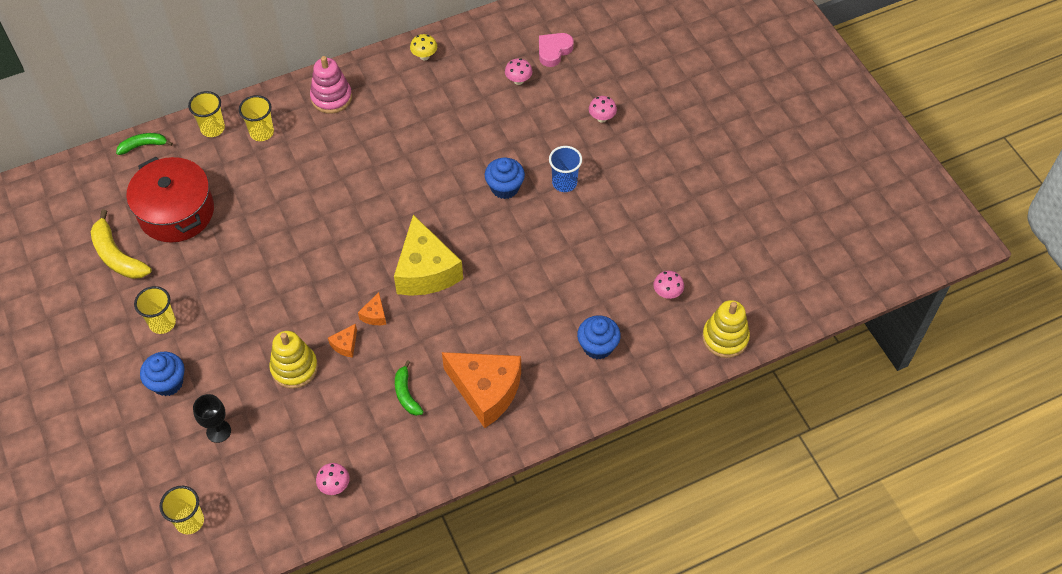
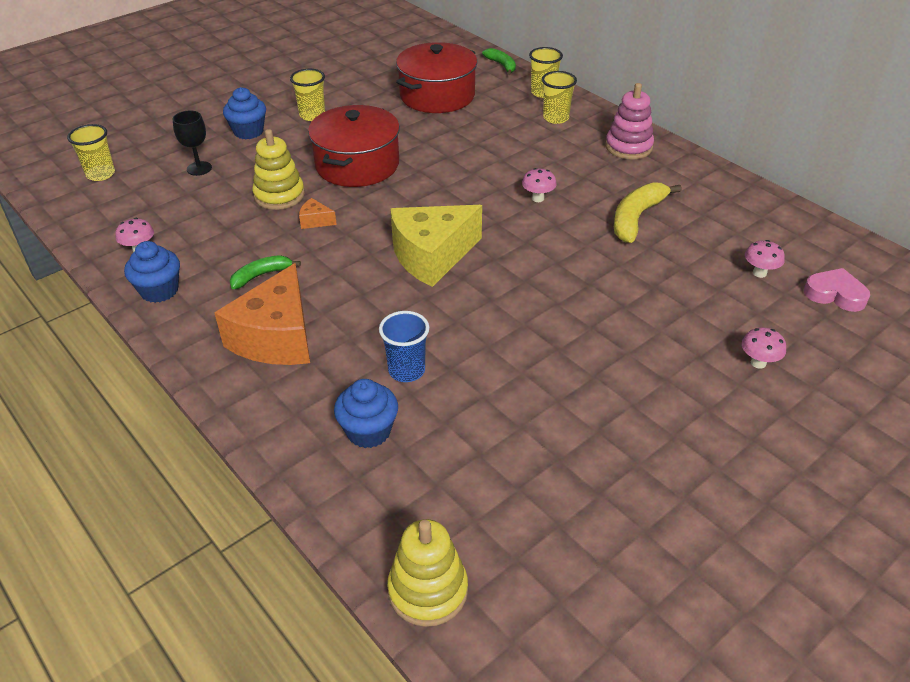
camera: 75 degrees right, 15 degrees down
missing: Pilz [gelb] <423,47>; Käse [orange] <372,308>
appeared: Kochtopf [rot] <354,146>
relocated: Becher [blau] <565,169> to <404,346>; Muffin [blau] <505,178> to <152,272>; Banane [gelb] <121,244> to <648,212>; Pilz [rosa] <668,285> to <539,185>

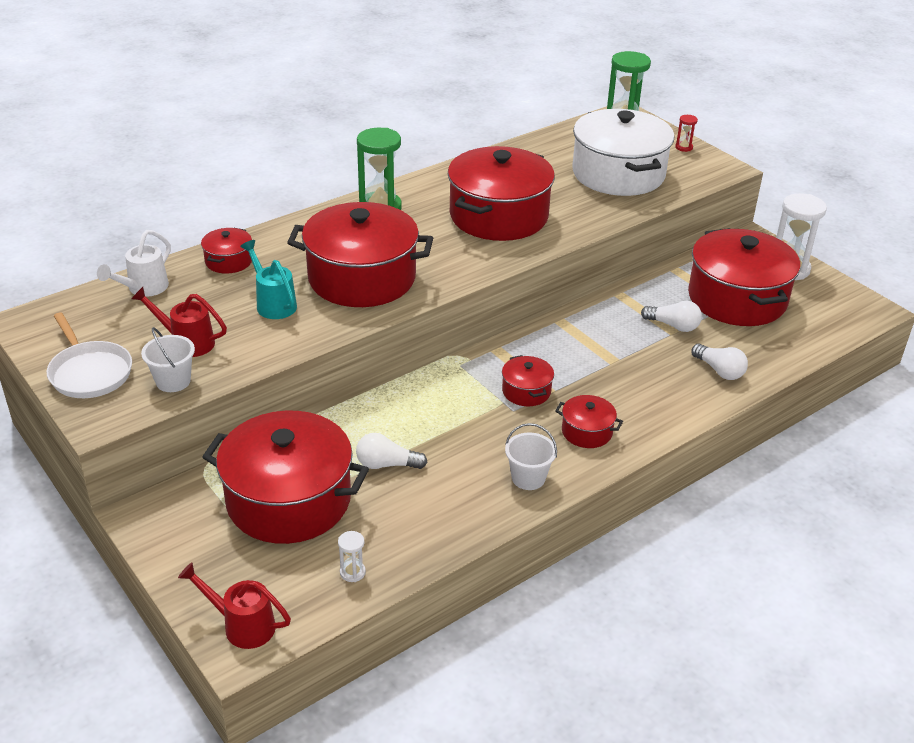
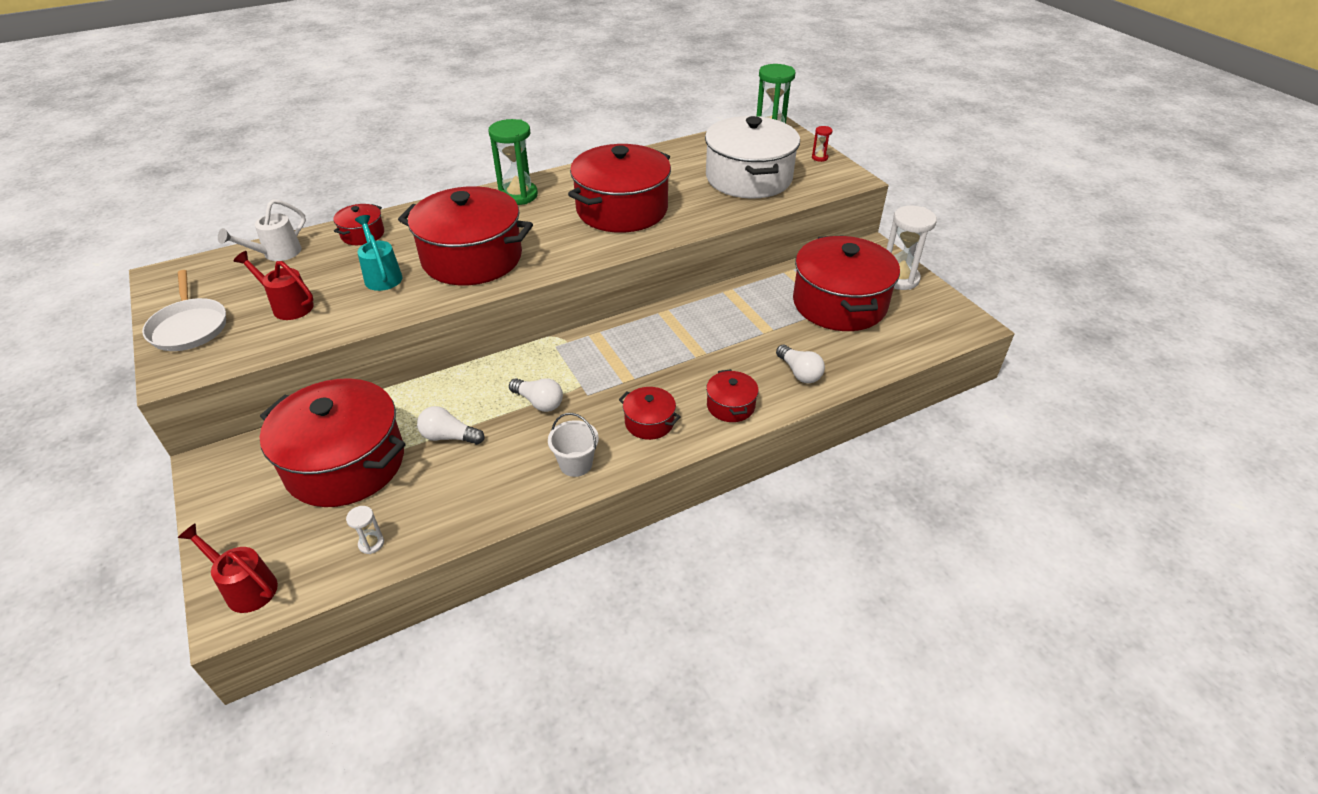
camera: 10 degrees right, 5 degrees up
missing: Eimer [weiß] <168,359>
relocated: Glühbirne [weiß] <671,316> to <536,395>; Kochtopf [rot] <528,380> to <732,395>

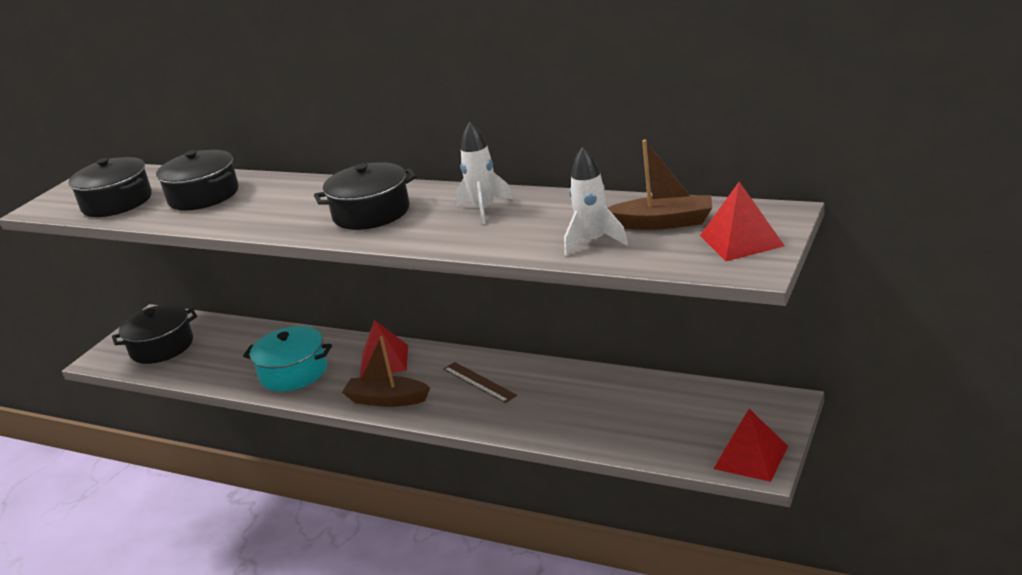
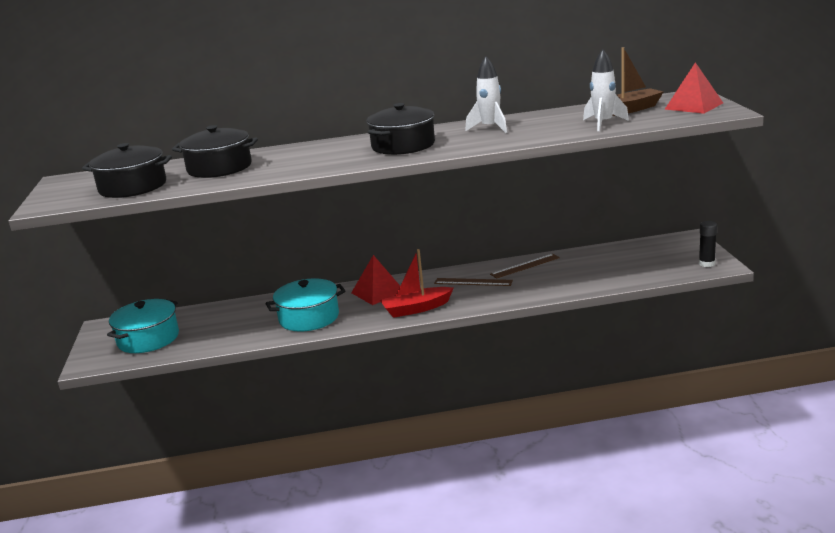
camera: 35 degrees left, 5 degrees down
appeared: Lineal [braun] <525,266>
exchanged: Pyramide [rot] <751,445> to Klebestift [schwarz] <708,244>
colour: Kochtopf [schwarz] <154,334> to Kochtopf [türkis] <143,326>; Boot [braun] <386,371> to Boot [rot] <416,283>

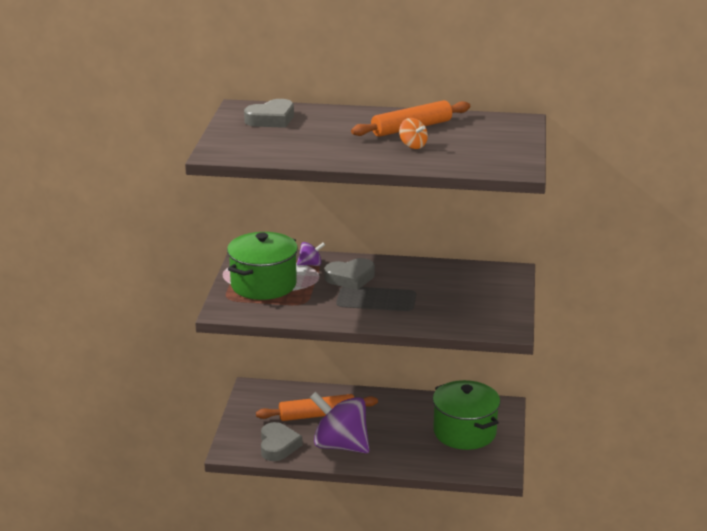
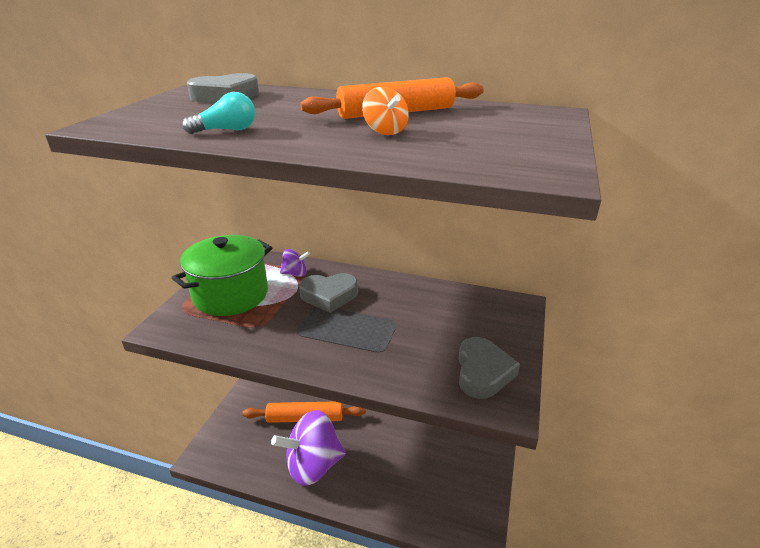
camera: 10 degrees right, 5 degrees up
missing: Kochtopf [grün] <466,415>
appeared: Glühbirne [türkis] <218,113>
relocated: Herz [grau] <282,441> to <489,368>
spun: Kreisel [lila] <339,422> = <308,448> 60 degrees counterclockwise

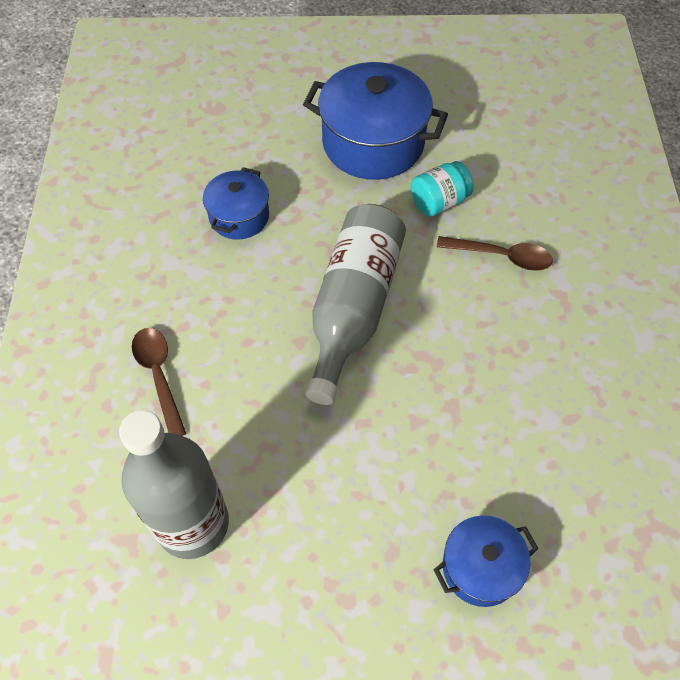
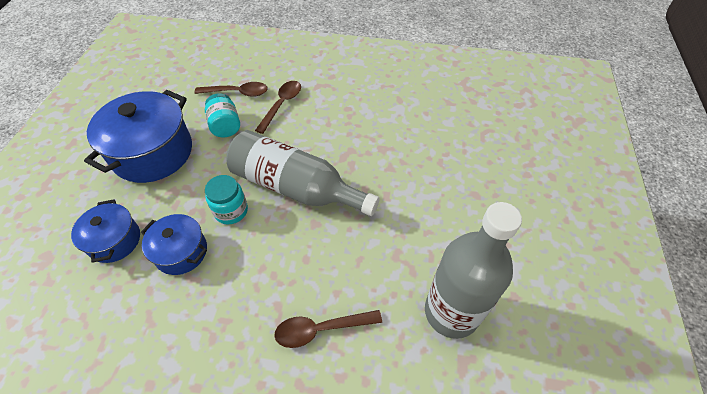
camera: 80 degrees left, 5 degrees down
appeared: Löffel [braun] <231,89>; Einmachglas [türkis] <226,199>
relocated: Kochtopf [blau] <486,561> to <105,231>

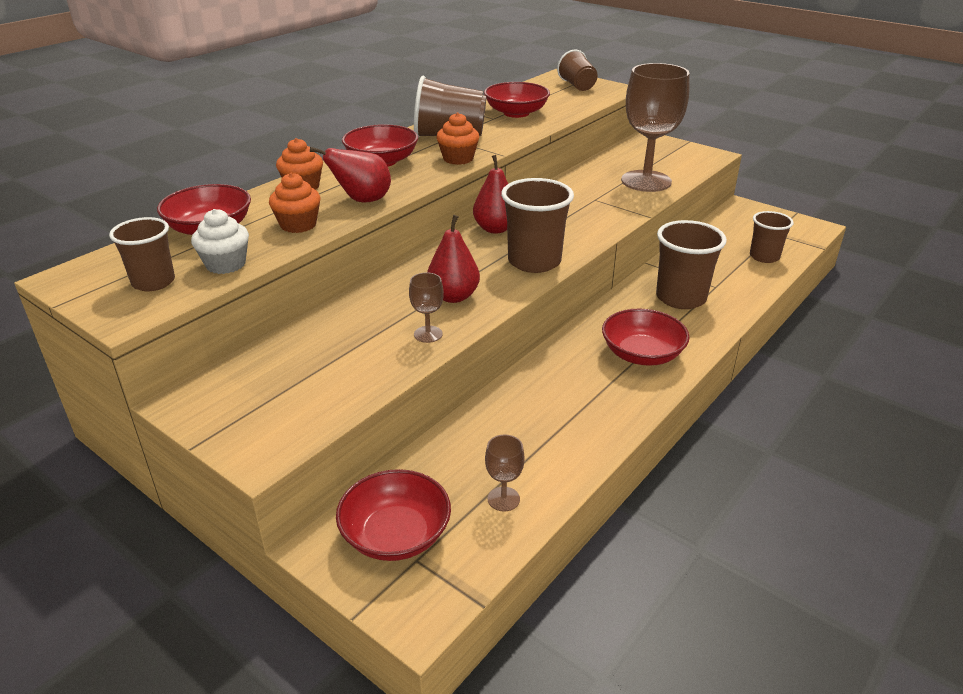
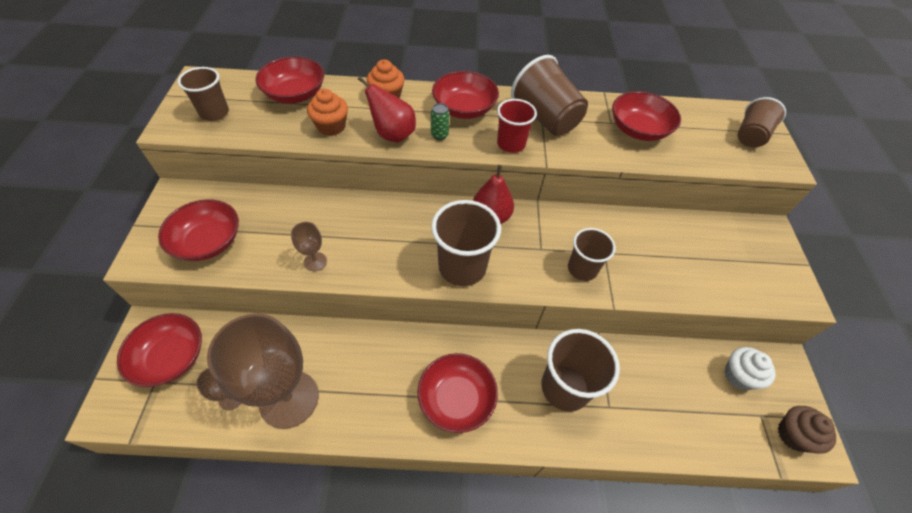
camera: 50 degrees right, 20 degrees up
missing: Birne [rot] <453,259>
appeared: Dose [grün] <440,121>; Schüssel [rot] <198,230>; Muffin [braun] <807,430>
relocated: Kelch [braun] <655,127> to <262,371>; Muffin [weiß] <220,241> to <750,368>; Becher [braun] <772,237> to <592,254>
exchanged: Muffin [orange] <457,139> to Becher [rot] <517,126>

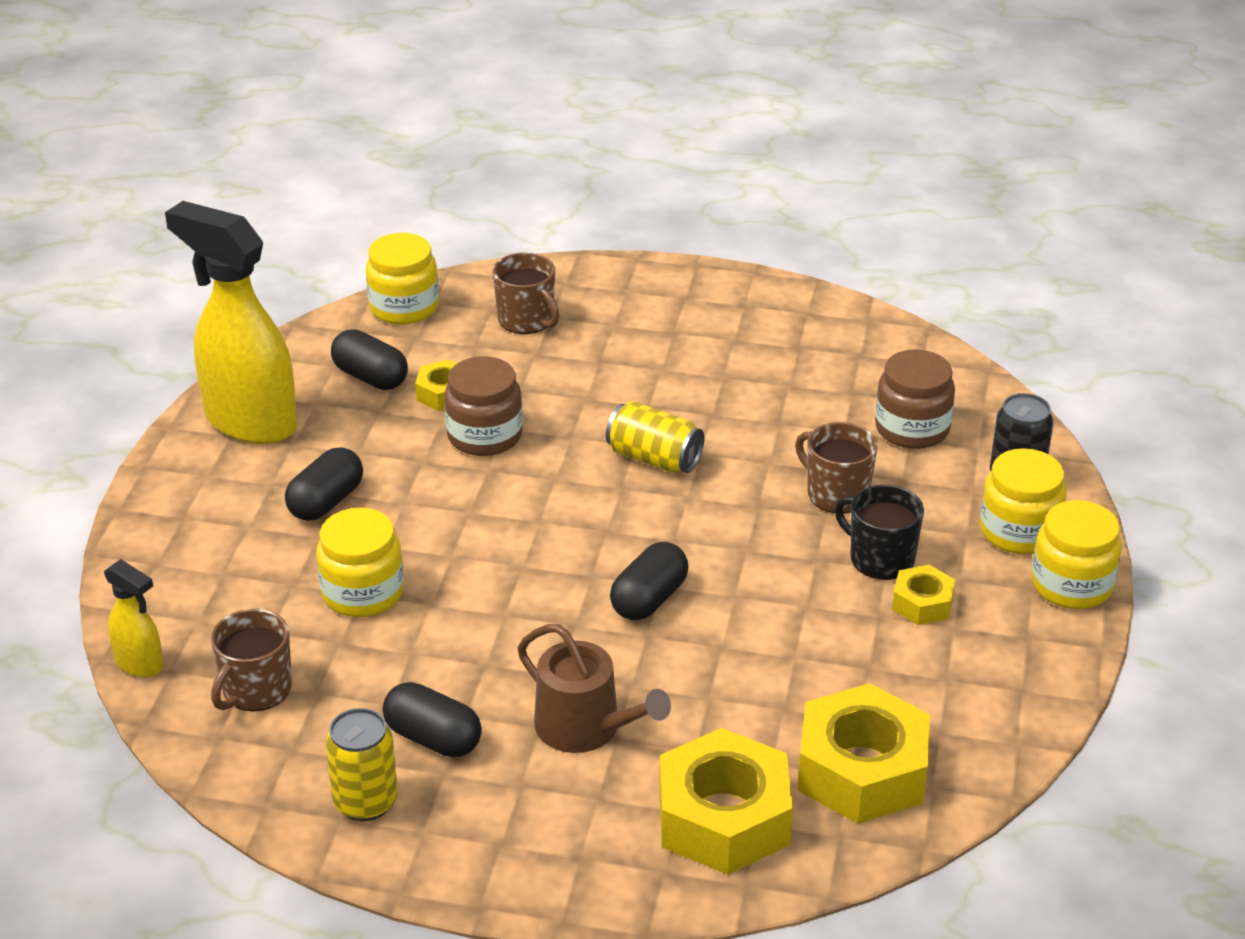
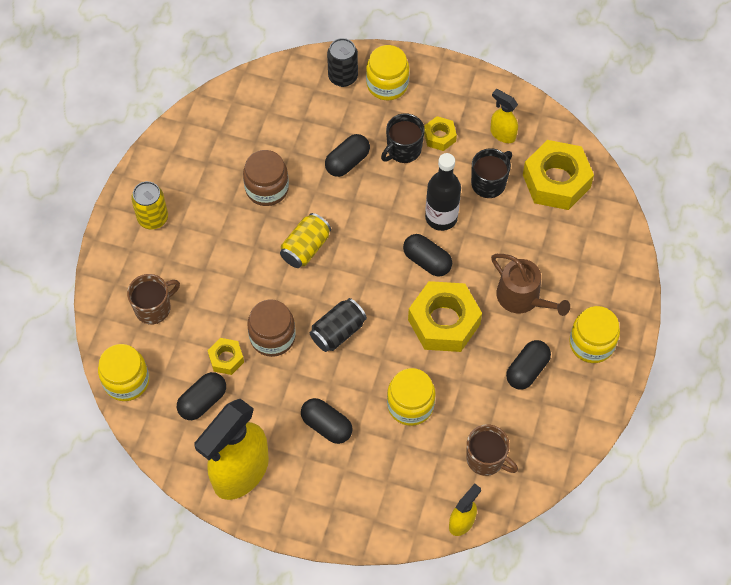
camera: 85 degrees left, 25 degrees up
appeared: Sprühflasche [gelb] <504,116>; Tasse [schwarz] <491,173>; Flasche [schwarz] <443,192>; Dose [schwarz] <338,325>
relocated: Einmachglas [braun] <915,399> to <266,178>; Einmachglas [gelb] <1076,554> to <594,334>; Dose [gelb] <362,764> to <149,205>; Sechskantmutter [gelb] <726,801> to <445,316>
exchanged: Tasse [braun] <836,468> to Kapsel [schwarz] <347,155>
spun: Gießkanne [braun] <594,688> = <530,285> 90 degrees clockwise

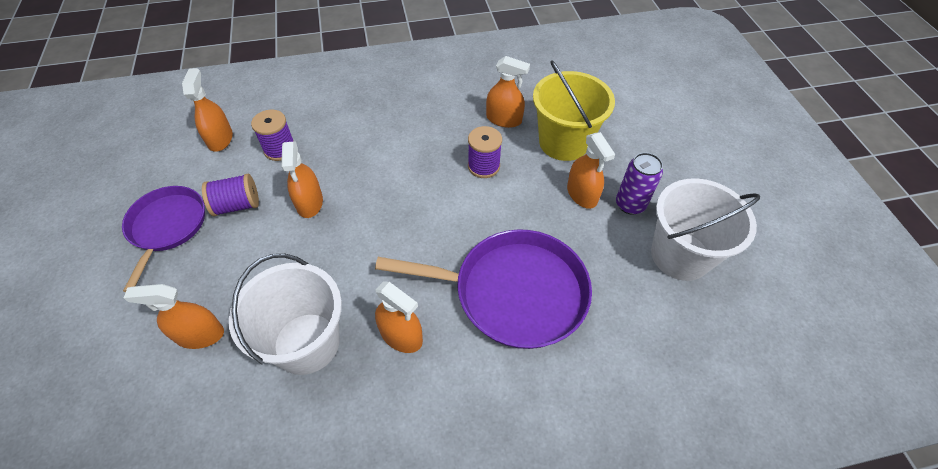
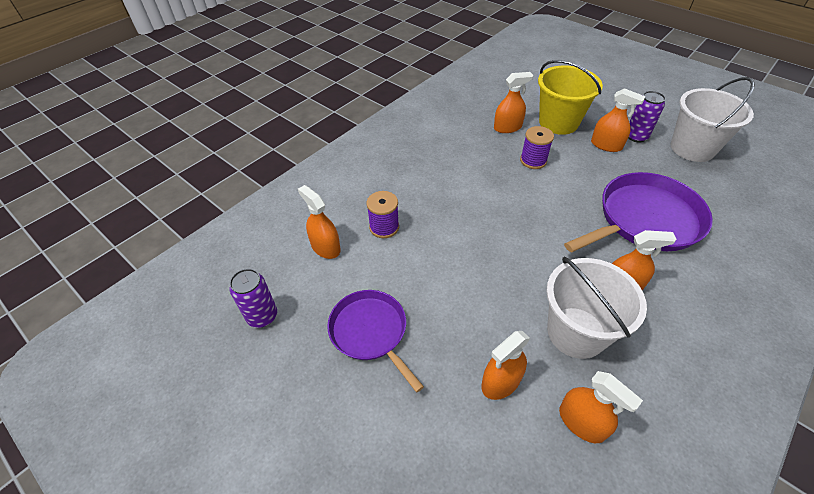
camera: 35 degrees left, 5 degrees down
missing: Garnrolle [lila] <230,195>
appeared: Dose [lila] <253,298>
relocated: Sprühflasche [orange] <302,180> to <601,407>

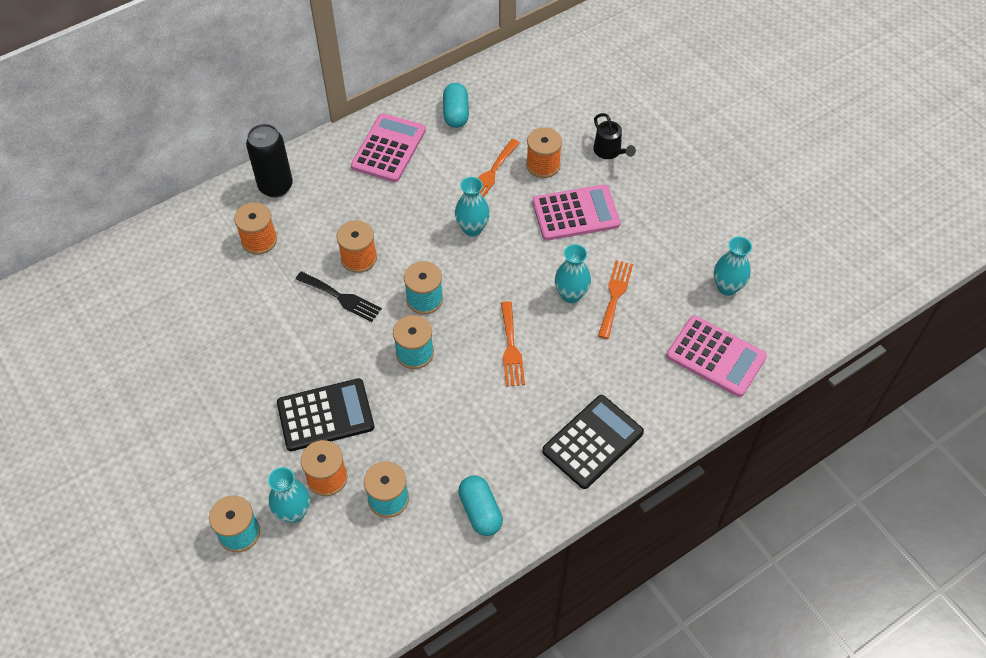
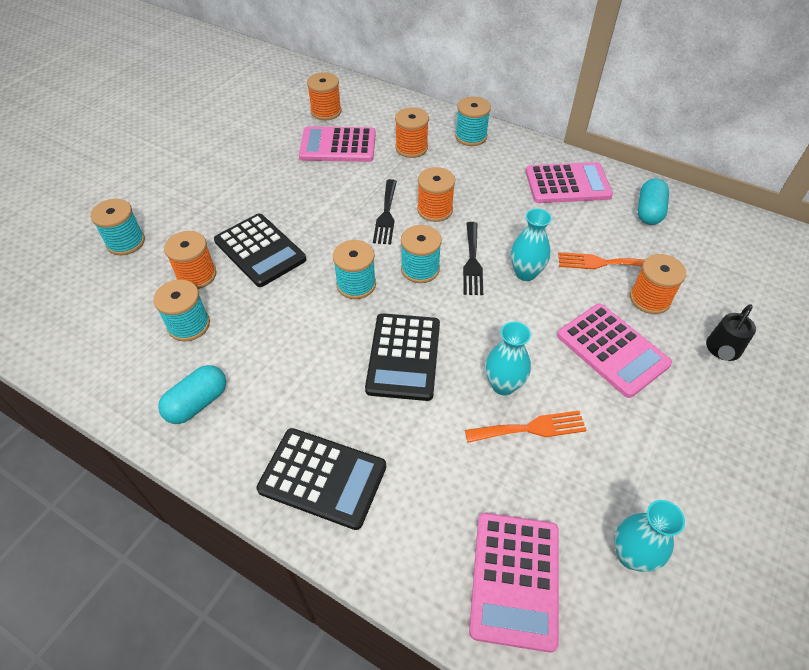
camera: 65 degrees right, 5 degrees down
missing: Vase [türkis] <289,495>
appeared: Garnrolle [orange] <324,96>; Taschenrechner [rosa] <337,144>; Gabel [schwarz] <473,258>
exchanged: Dose [schwarz] <269,161> to Garnrolle [türkis] <473,121>; Gabel [orange] <513,344> to Taschenrechner [schwarz] <402,357>
spun: Kapsel [türkis] <456,105> = <653,201> 45 degrees counterclockwise

